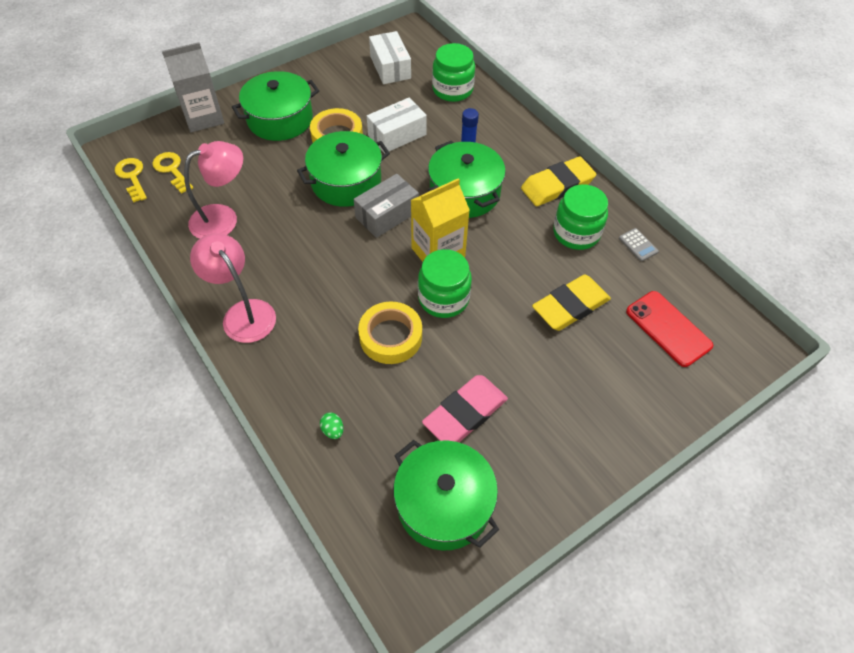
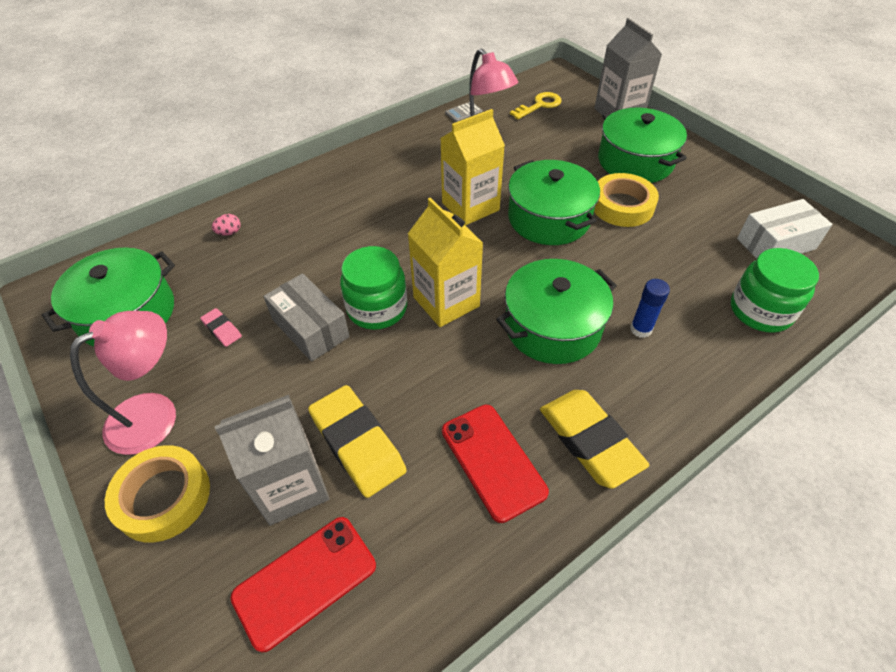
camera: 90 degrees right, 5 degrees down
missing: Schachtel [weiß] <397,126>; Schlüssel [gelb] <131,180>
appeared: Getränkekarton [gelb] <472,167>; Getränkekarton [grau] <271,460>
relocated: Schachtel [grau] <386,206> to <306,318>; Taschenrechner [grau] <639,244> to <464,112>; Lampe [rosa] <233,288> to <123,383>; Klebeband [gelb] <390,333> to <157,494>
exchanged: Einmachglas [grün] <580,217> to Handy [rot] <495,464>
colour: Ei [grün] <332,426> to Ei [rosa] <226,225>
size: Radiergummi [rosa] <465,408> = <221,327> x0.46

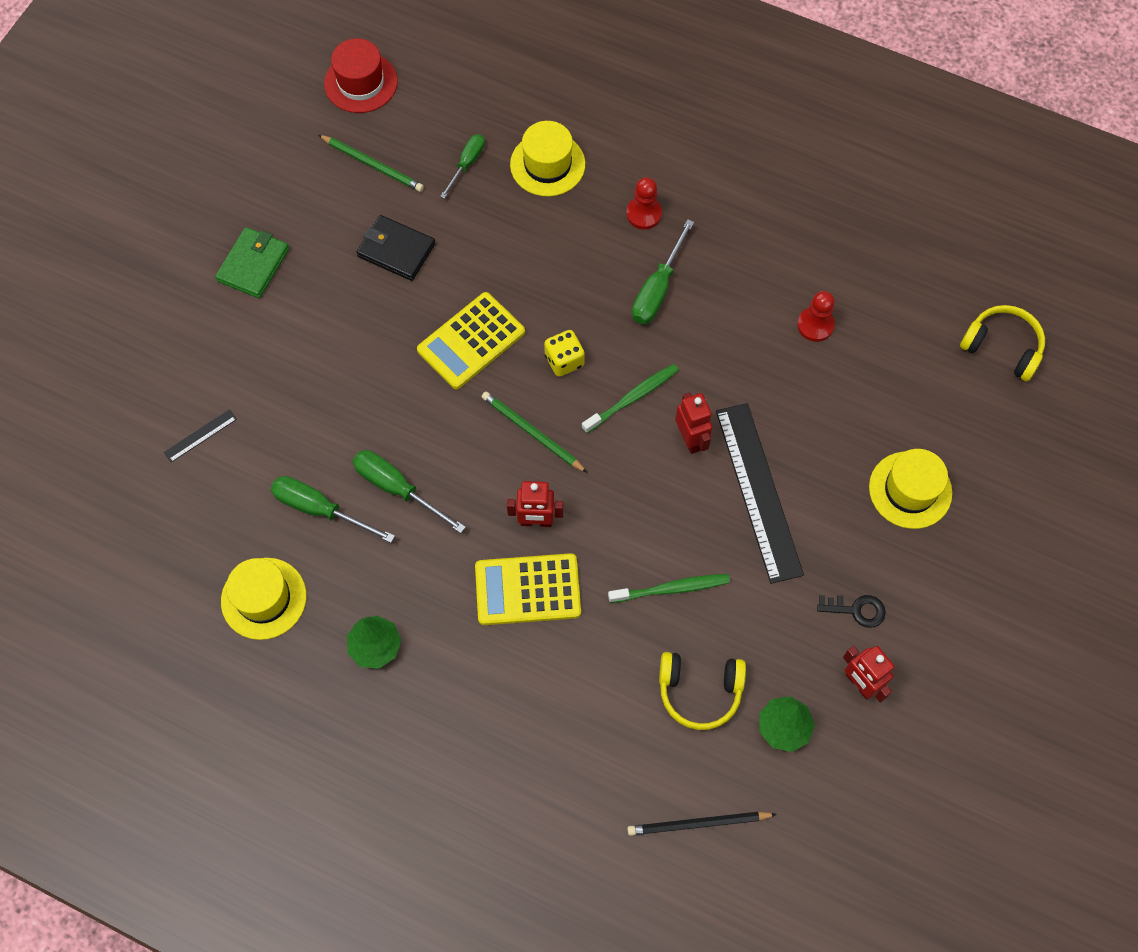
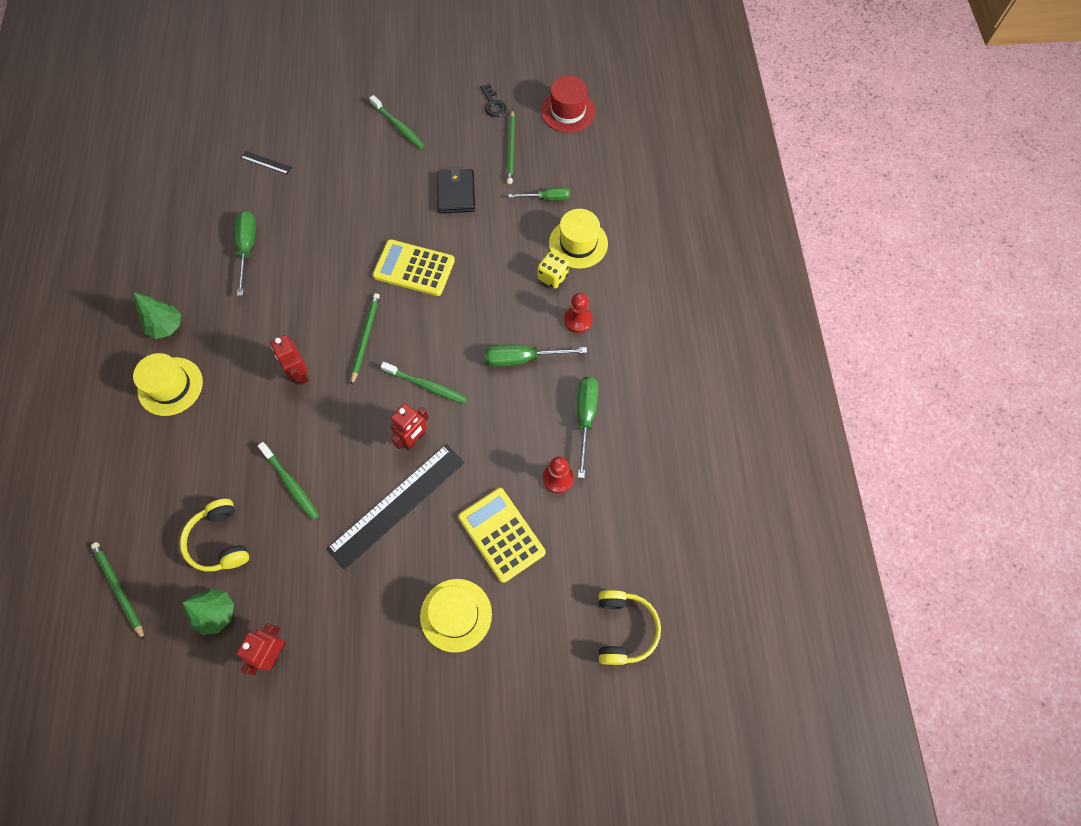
camera: 60 degrees right, 0 degrees up
relocated: Spielwürfel [gelb] <564,353> to <553,270>; Schraubenzieher [grün] <409,491> to <587,427>; Taschenrechner [gelb] <528,589> to <501,535>; Hut [gelb] <264,599> to <168,384>; Schlüssel [schwarz] <851,611> to <493,100>
exchanged: Geldbörse [grün] <252,262> to Zahnbürste [grün] <397,122>
colour: Bleistift [schwarz] <702,824> to Bleistift [grün] <117,591>

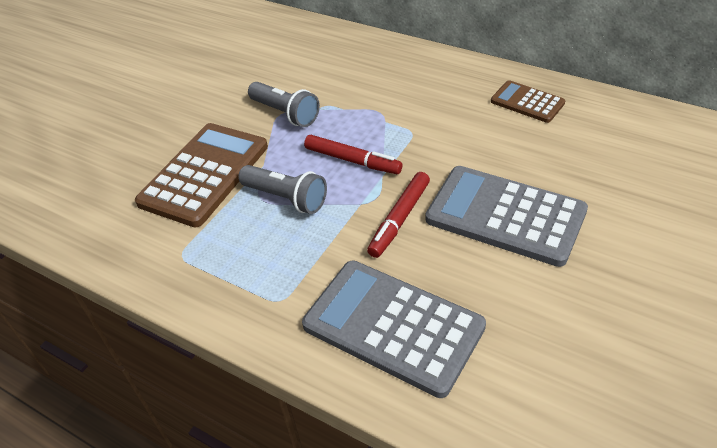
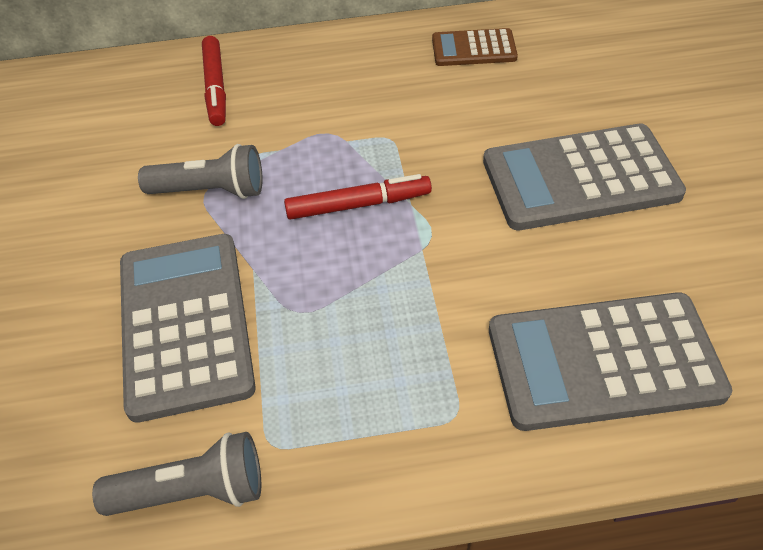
camera: 40 degrees left, 5 degrees up
relocated: Taschenlampe [grau] <282,189> to <176,474>; Filzstift [rot] <398,215> to <214,81>
colour: Taschenrechner [braun] <201,175> to Taschenrechner [grau] <188,328>

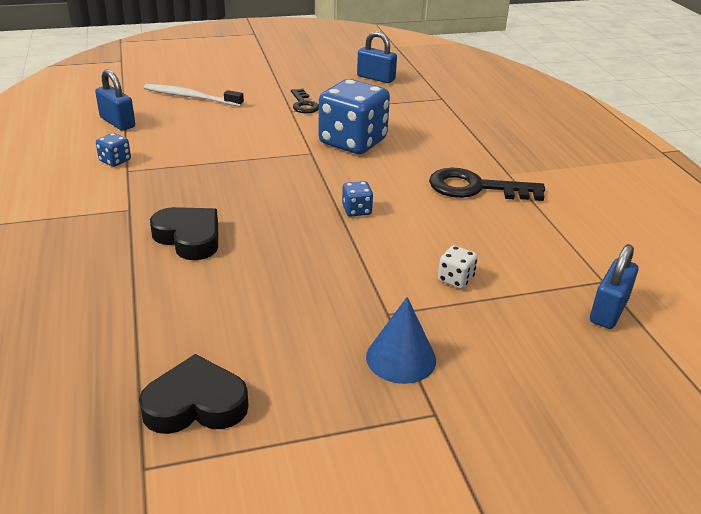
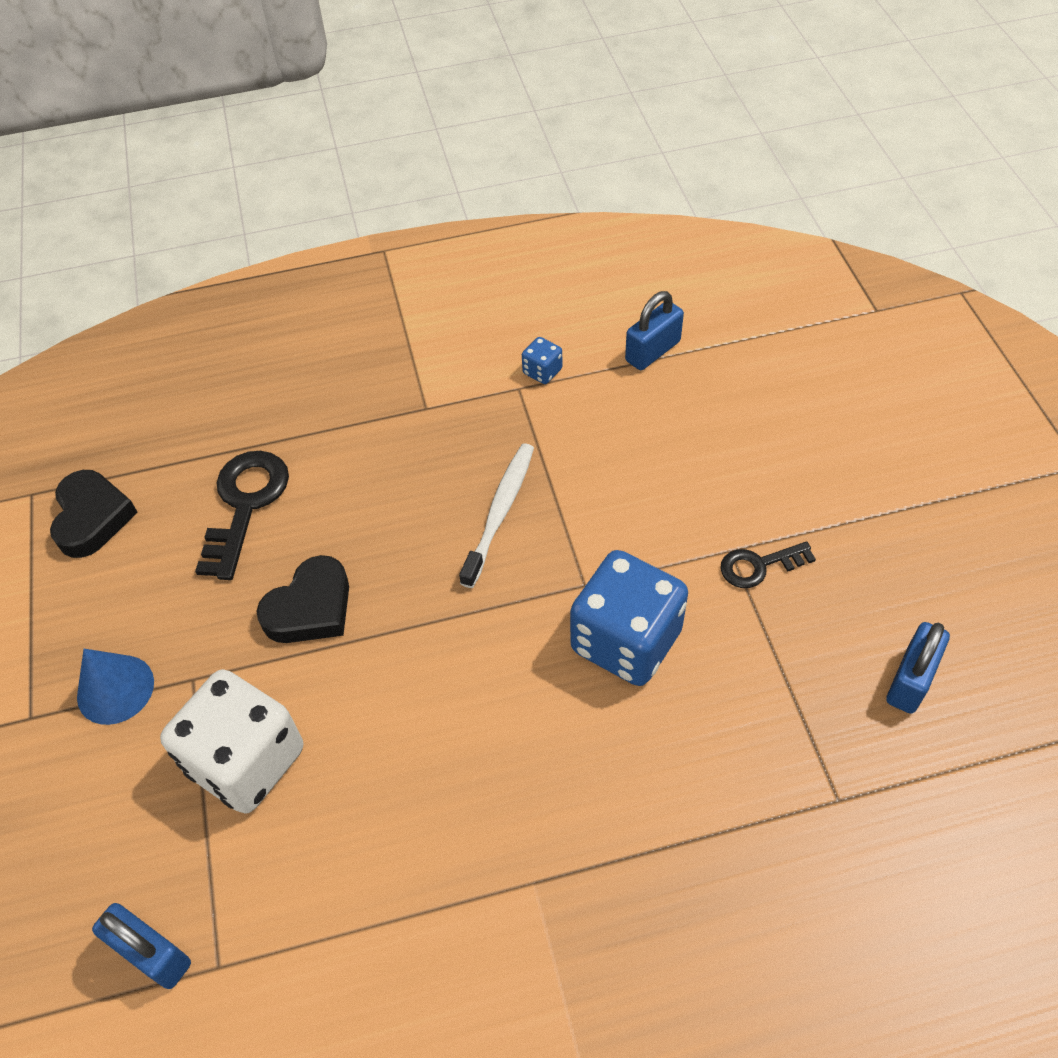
camera: 95 degrees right, 20 degrees up
missing: Spielwürfel [blau] <357,199>
relocated: Zahnbürste [weiß] <194,95> to <496,515>; Schlüssel [schwarz] <487,184> to <242,515>; Herz [schwarz] <184,233> to <302,599>
size: Spielwürfel [weiß] <458,267> = <231,741> x2.38

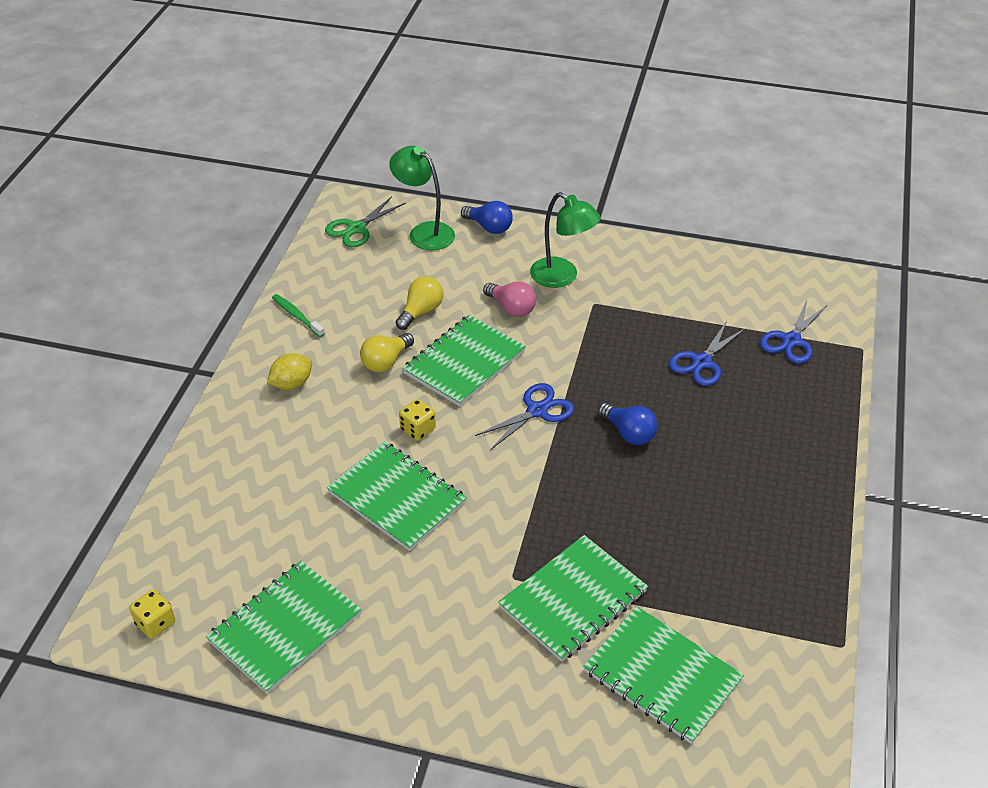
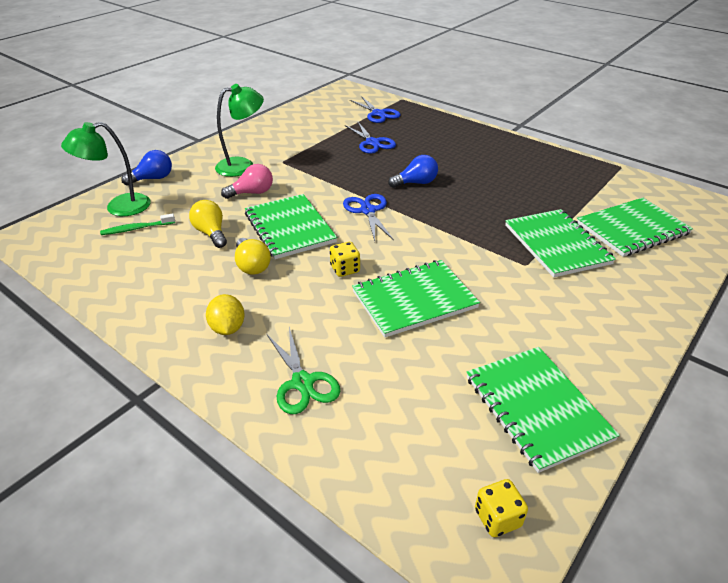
camera: 65 degrees left, 5 degrees down
relocated: Schere [grün] <365,221> to <303,370>; Zahnbürste [grün] <298,315> to <137,224>

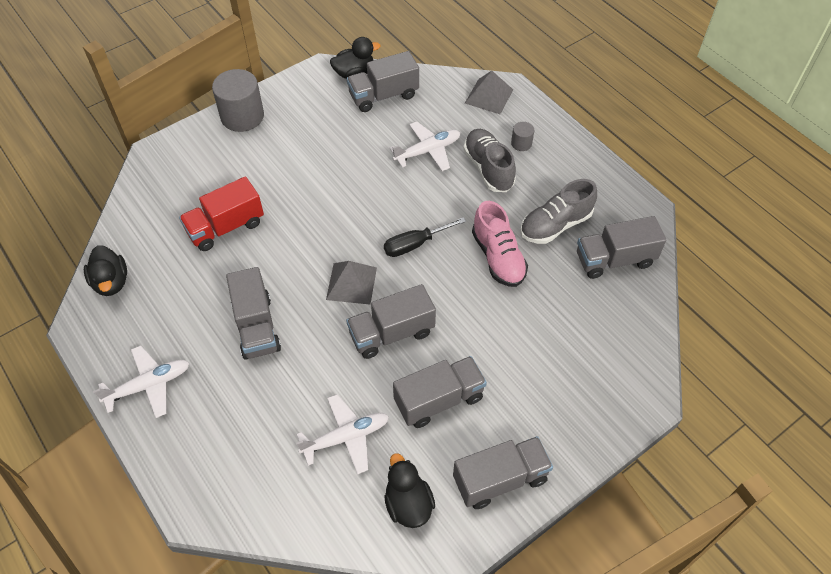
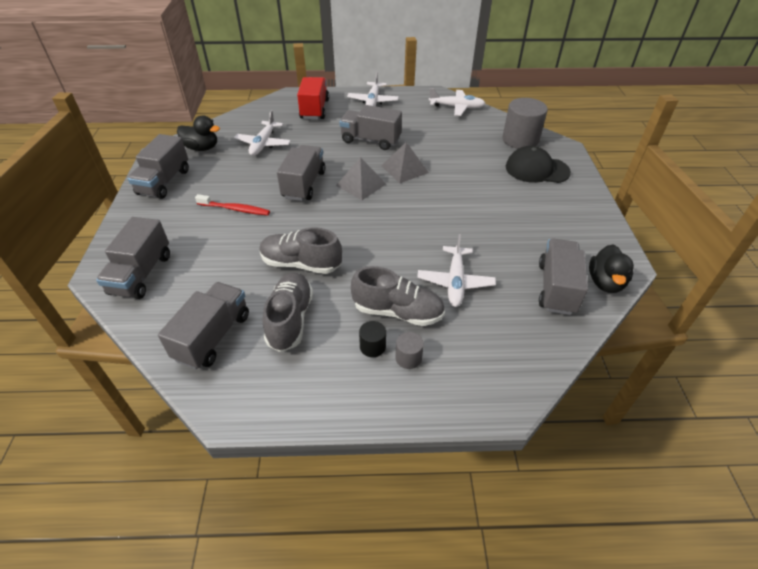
camera: 125 degrees right, 10 degrees down
missing: Schraubenzieher [schwarz] <425,237>
appeared: Kappe [schwarz] <538,164>; Zahnbürste [rot] <232,204>; Vollzylinder [schwarz] <372,339>
relocated: Vollzylinder [grau] <238,100> to <525,123>; Pyramide [grau] <489,92> to <405,162>; Lastwagen [rot] <221,214> to <313,98>; Lastwagen [grau] <440,392> to <133,258>
exchanged: Ente [schwarz] <105,270> to Flugzeug [weiß] <457,102>
colour: Schuh [rosa] <500,244> to Schuh [grau] <300,250>

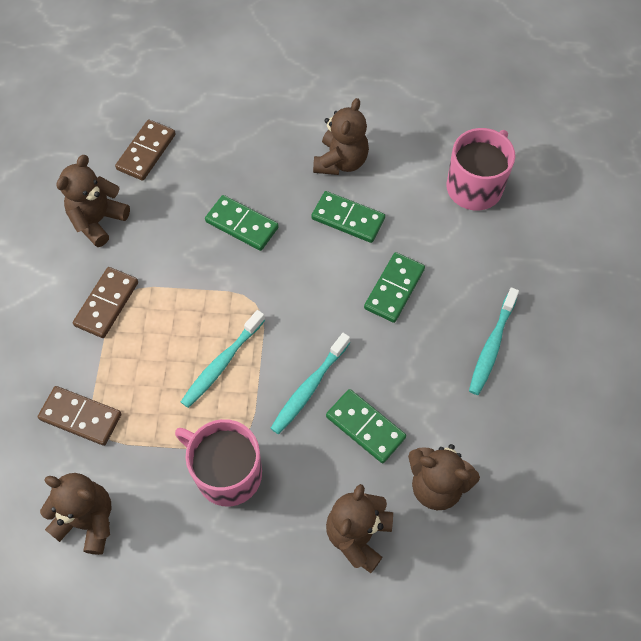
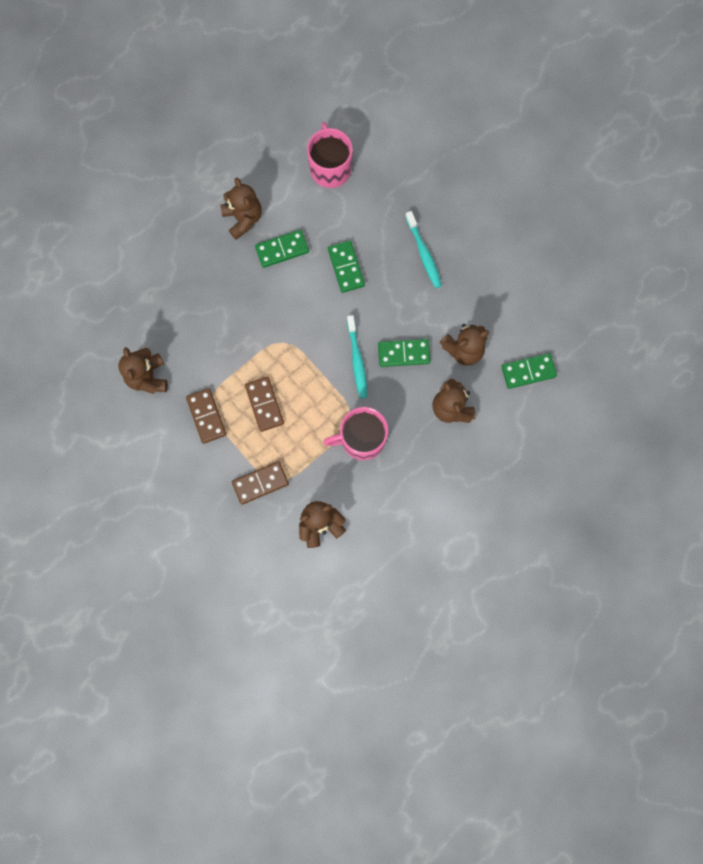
camera: 45 degrees left, 15 degrees up
missing: Zahnbürste [türkis] <223,359>
relocated: Dominostein [braun] <145,150> to <264,404>; Dominostein [grün] <242,223> to <529,371>

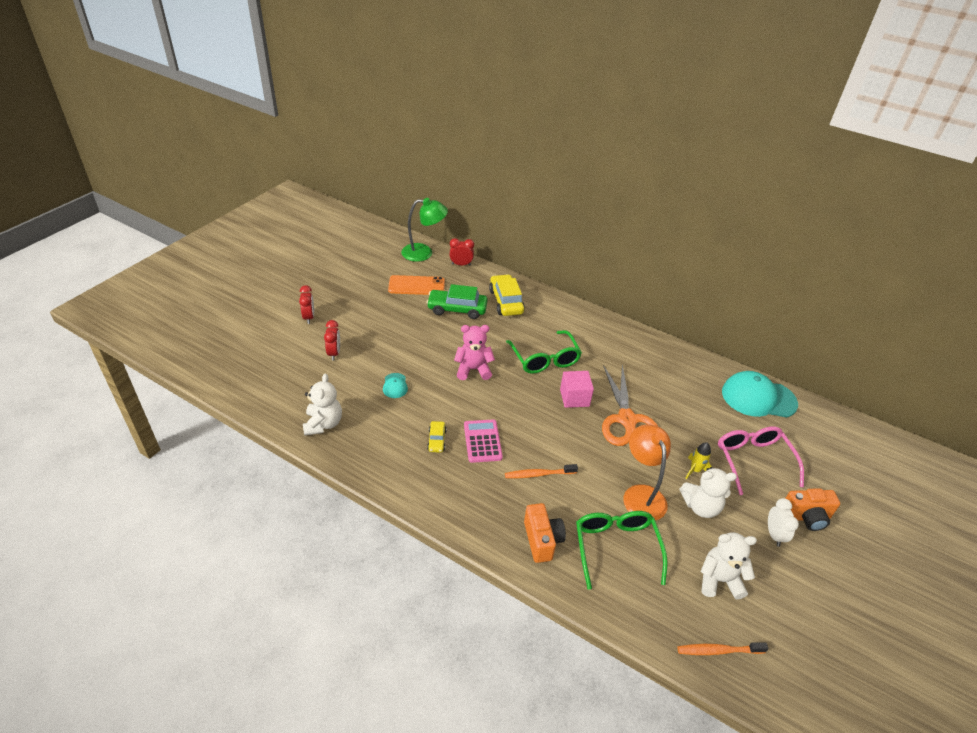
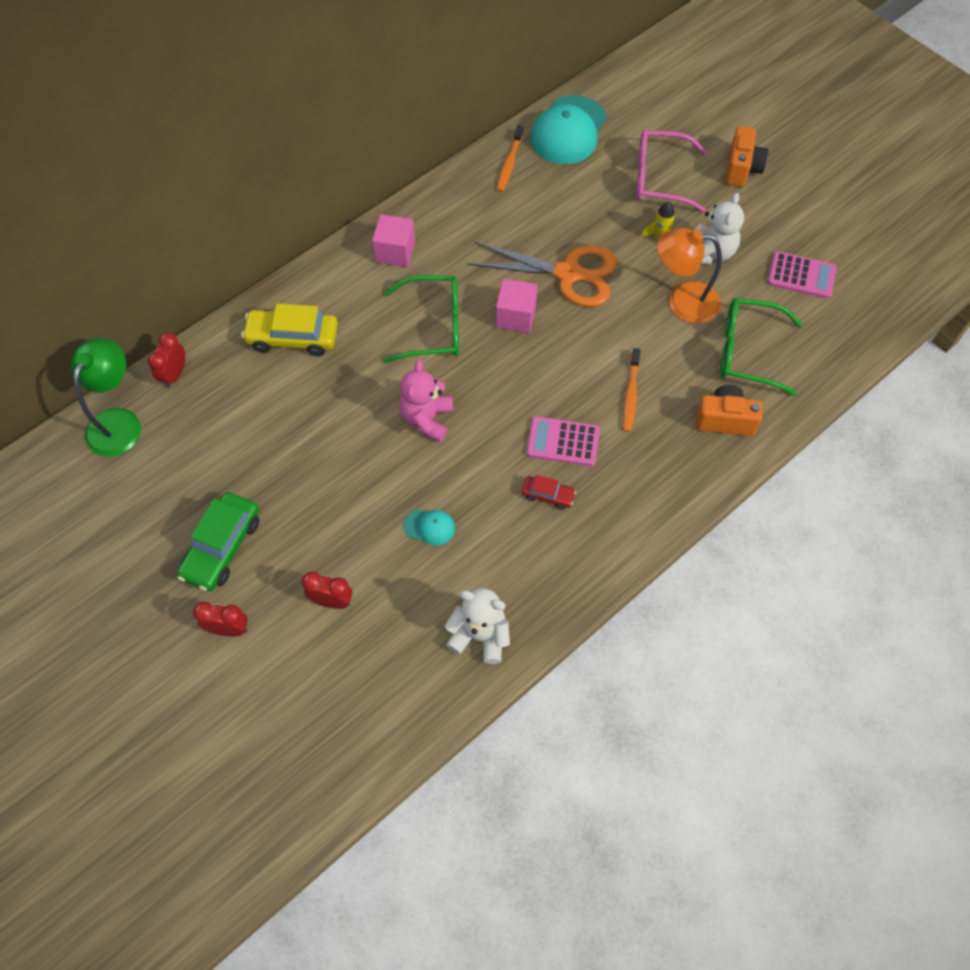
camera: 70 degrees left, 20 degrees up
missing: Handy [orange] <416,285>; Wecker [weiß] <783,522>
appeared: Kubus [rosa] <393,240>
relocated: Auto [grün] <457,301> to <218,541>; Zahnbürste [orange] <722,648> to <510,158>
exchanged: Teddybär [weiß] <729,566> to Taschenrechner [rosa] <802,275>
colour: Auto [gelb] <437,437> to Auto [rot] <549,492>

